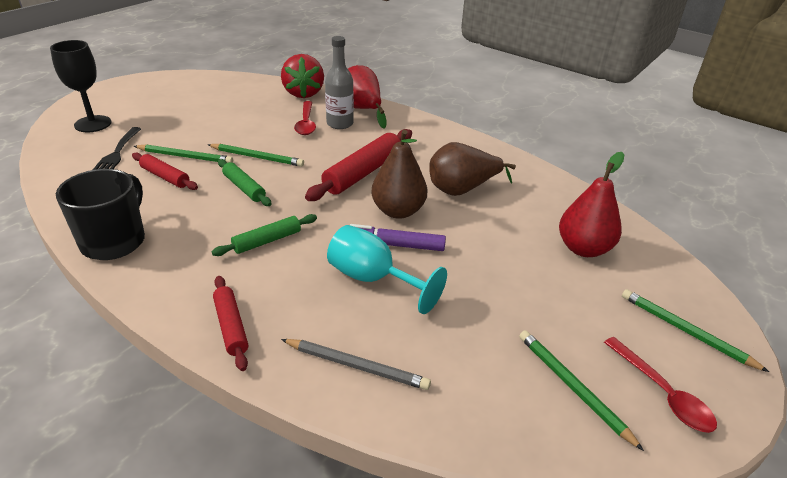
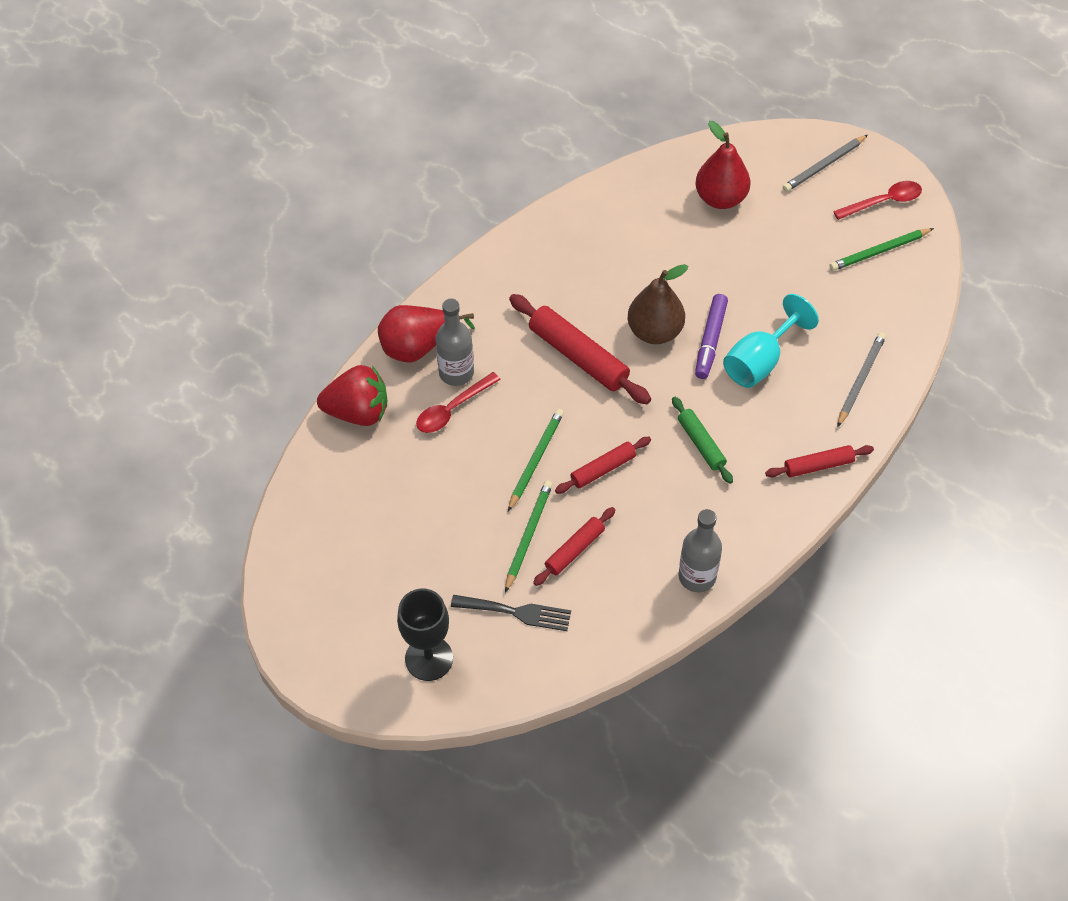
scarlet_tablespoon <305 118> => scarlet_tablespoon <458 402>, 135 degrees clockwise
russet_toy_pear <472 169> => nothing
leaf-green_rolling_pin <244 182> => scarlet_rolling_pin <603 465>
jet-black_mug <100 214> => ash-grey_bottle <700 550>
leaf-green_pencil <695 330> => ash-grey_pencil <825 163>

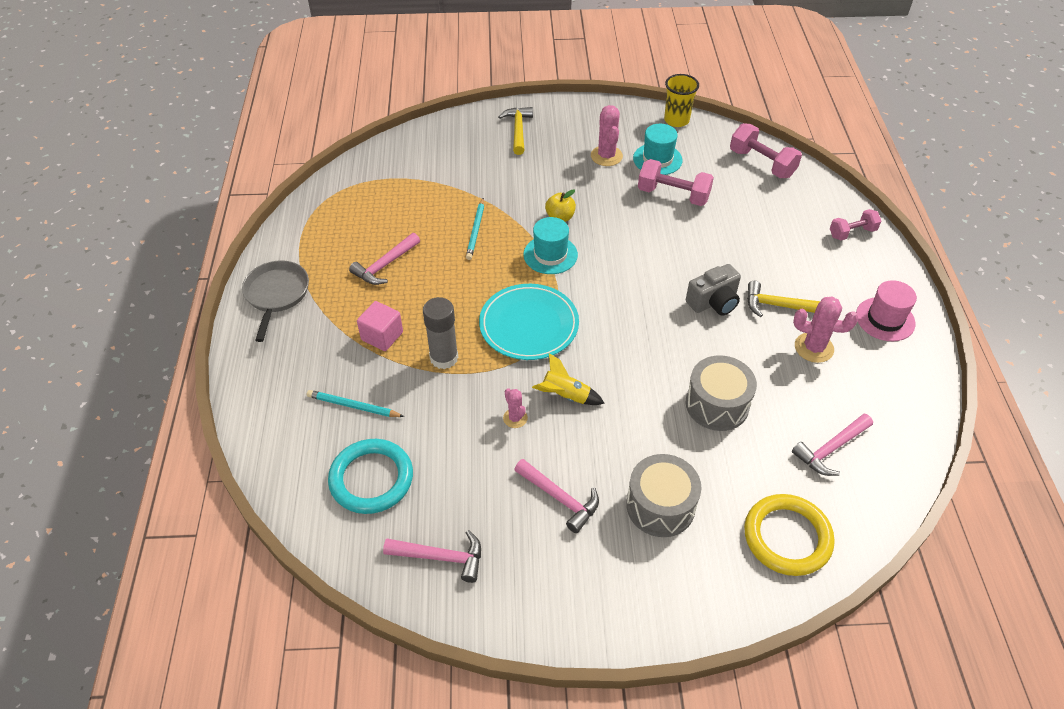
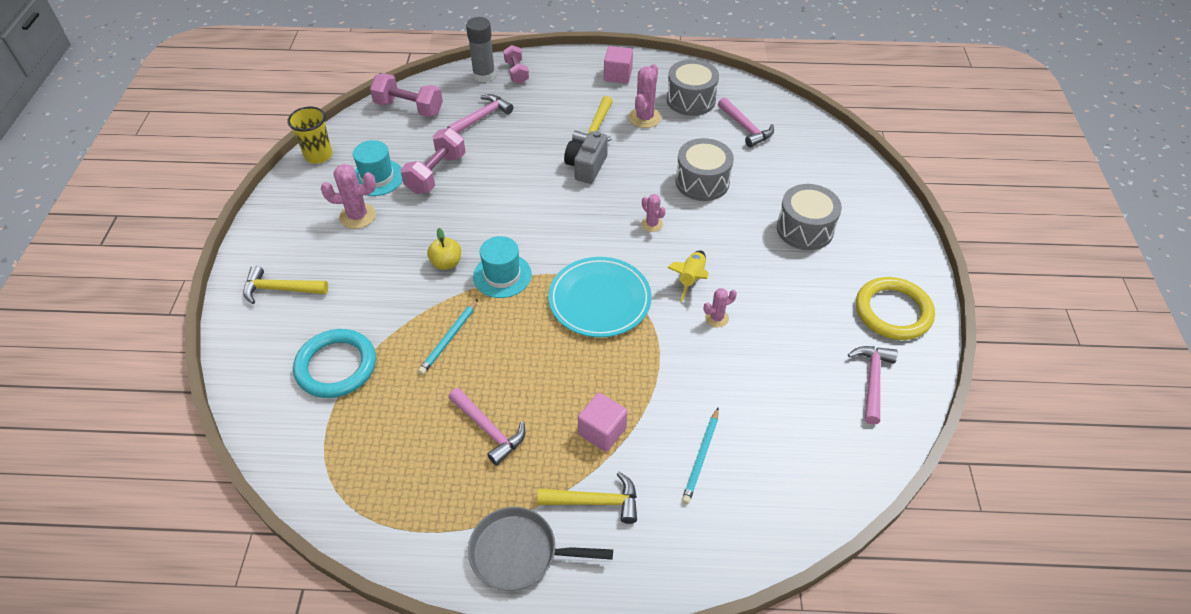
pink_free_weight <766 150> => pink_free_weight <406 95>, 60 degrees clockwise
turquoise_pencil <475 229> => turquoise_pencil <448 337>, 105 degrees clockwise
ash-grey_compact_camera <713 290> => ash-grey_compact_camera <586 157>, 135 degrees counterclockwise
pink_hat <886 310> => pink_block <618 65>
ash-grey_glue <440 333> => ash-grey_glue <481 49>, relocated
turquoise_ring <370 476> => turquoise_ring <334 363>, relocated
pink_carpenter's_hammer <556 496> => pink_carpenter's_hammer <480 113>, relocated
yellow_ring <789 535> => yellow_ring <895 308>, relocated
nothing => ash-grey_snare_drum <692 87>
nothing => pink_saguaro_cactus <653 213>
nothing => yellow_carpenter's_hammer <587 498>

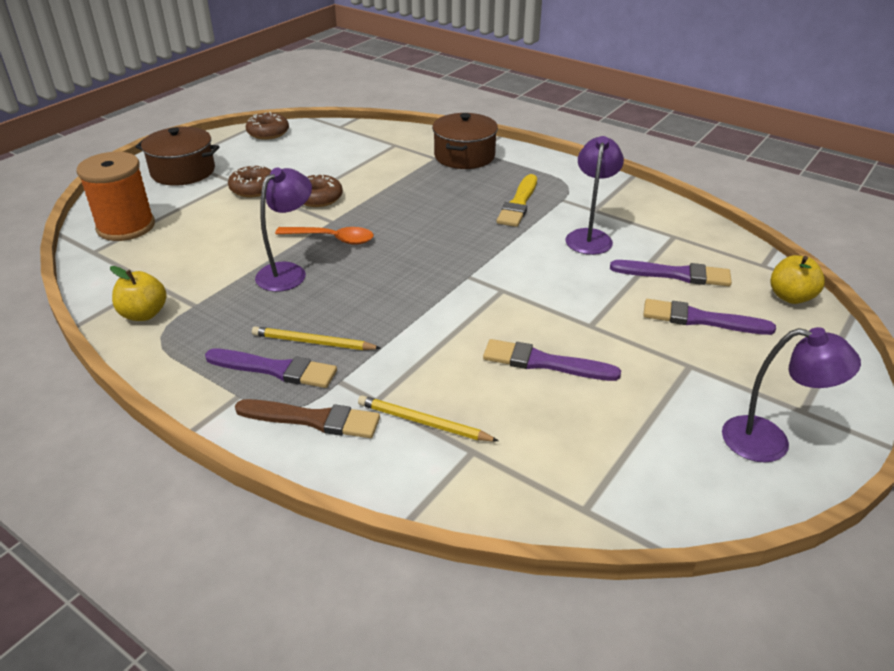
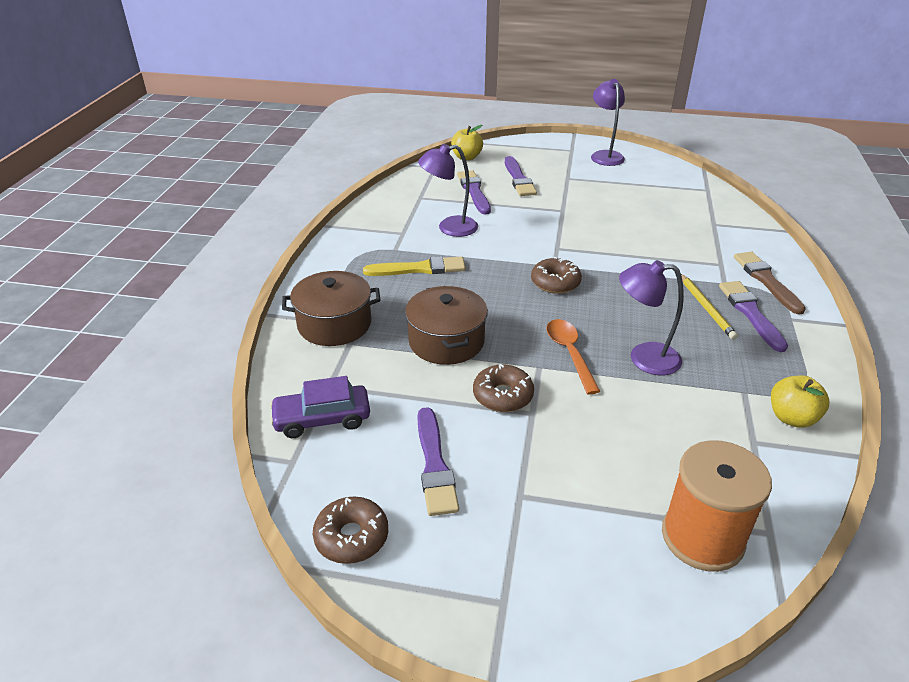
russet_stockpot <177 156> => russet_stockpot <446 325>, relocated
russet_donut <250 181> => russet_donut <556 275>, relocated
royal_purple_brush <552 360> => royal_purple_brush <438 461>, relocated
yellow_pencil <428 418> => nothing
nothing => royal_purple_toy_car <320 407>

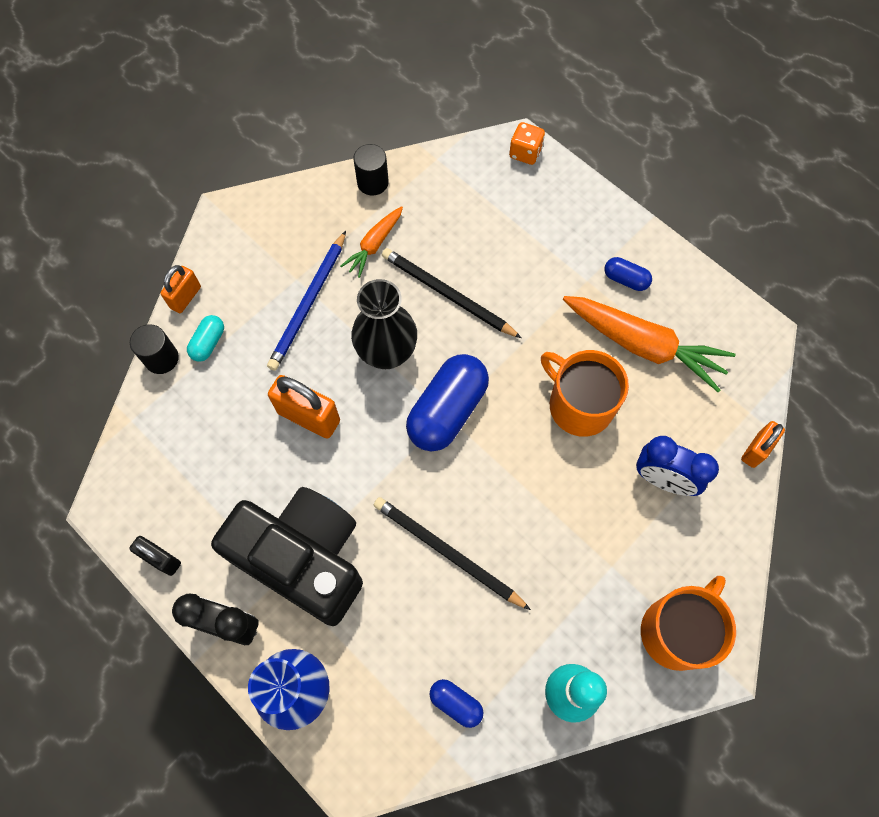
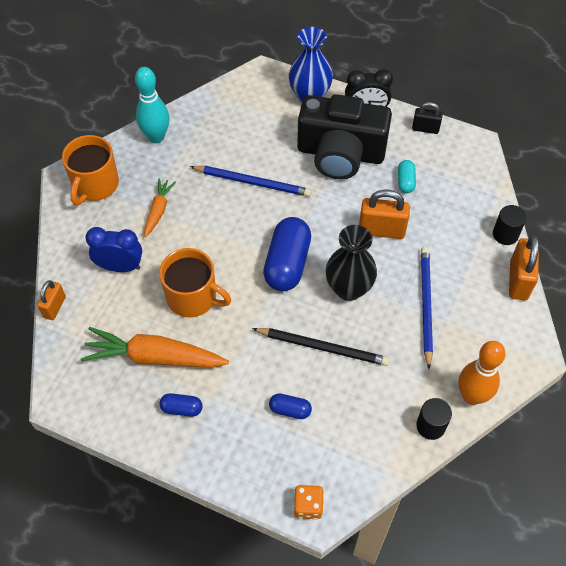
orange-coloured_toy_carrot <371 242> => orange-coloured_toy_carrot <160 207>, relocated
orange-coloured_padlock <180 289> => orange-coloured_padlock <524 268>, x1.60
turquoise_capsule <205 338> => turquoise_capsule <407 176>, relocated
jet-black_pencil <452 553> => cobalt_pencil <251 181>
cobalt_capsule <456 703> => cobalt_capsule <290 406>, relocated
nothing => orange-coloured_bowling_pin <482 373>

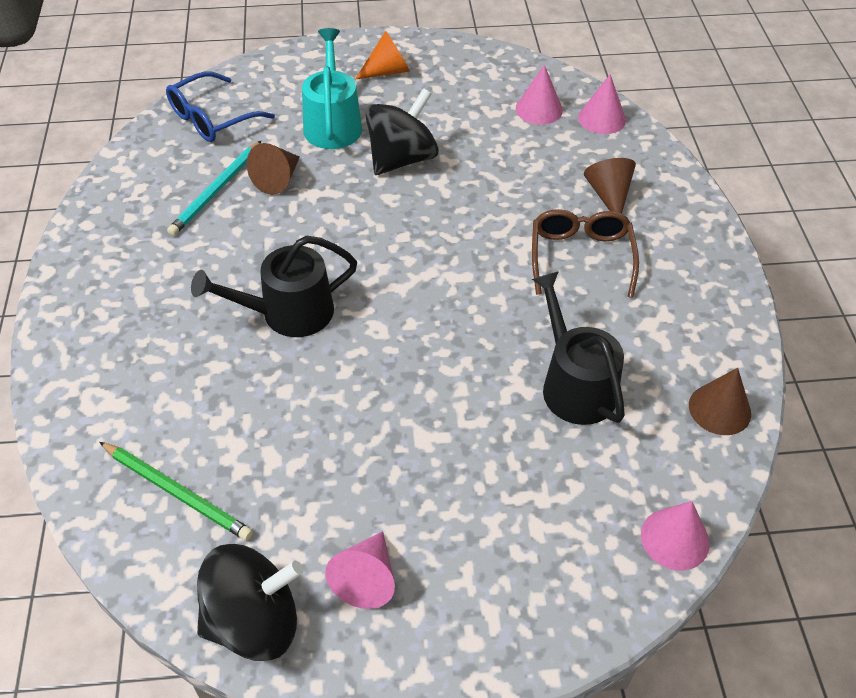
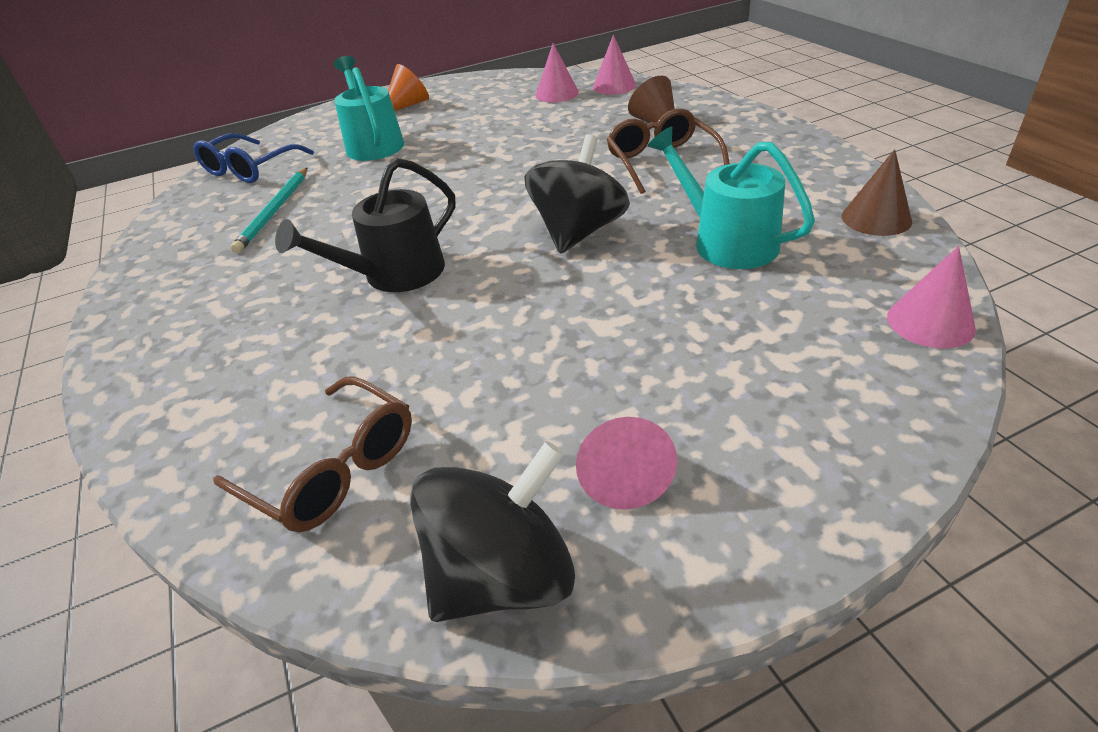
jet-black_whirligig <402 131> => jet-black_whirligig <577 194>, relocated
russet_solid_cone <273 169> => nothing
jet-black_sprinkling_can <578 348> => turquoise_sprinkling_can <731 198>
leaf-green_pencil <176 491> => russet_eyeglasses <312 454>

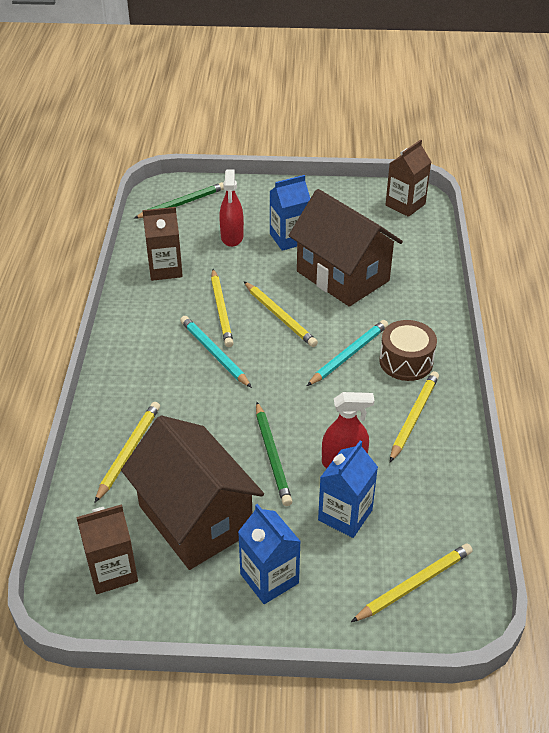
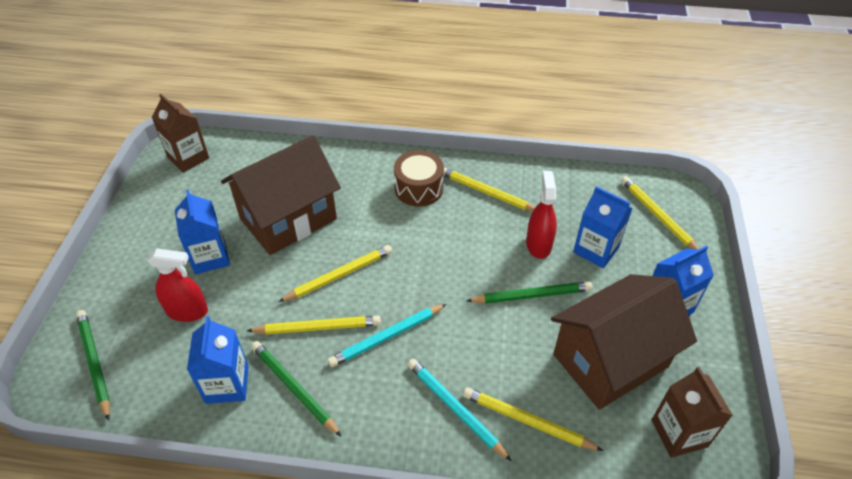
russet_milk_carton <162 244> => cobalt_milk_carton <218 360>
turquoise_pencil <347 353> => turquoise_pencil <460 410>, relocated
nothing => leaf-green_pencil <296 389>

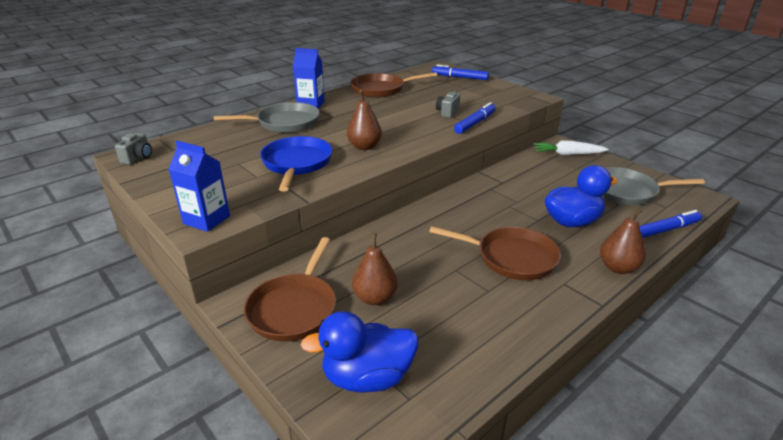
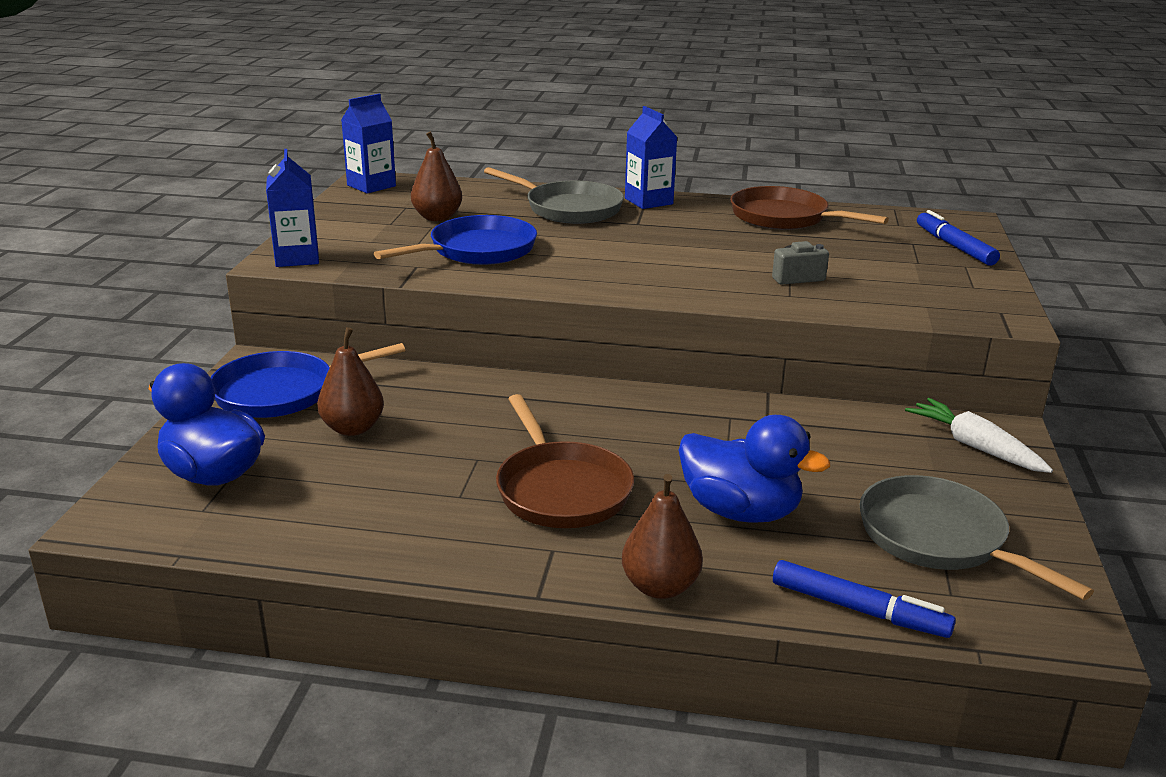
russet_toy_pear <364 120> => russet_toy_pear <436 176>, relocated
cobalt_marker_pen <475 118> => nothing
ash-grey_compact_camera <133 149> => cobalt_milk_carton <368 143>
russet_pan <290 289> => cobalt_pan <308 380>

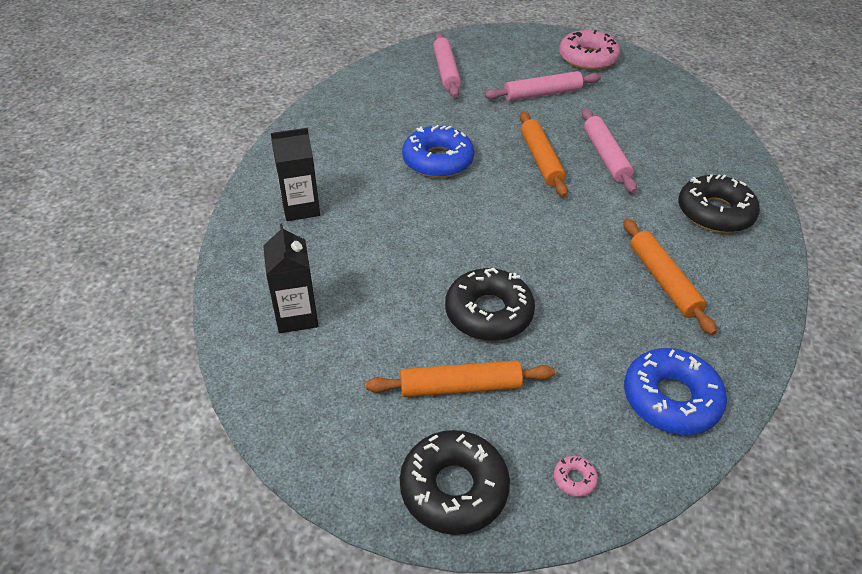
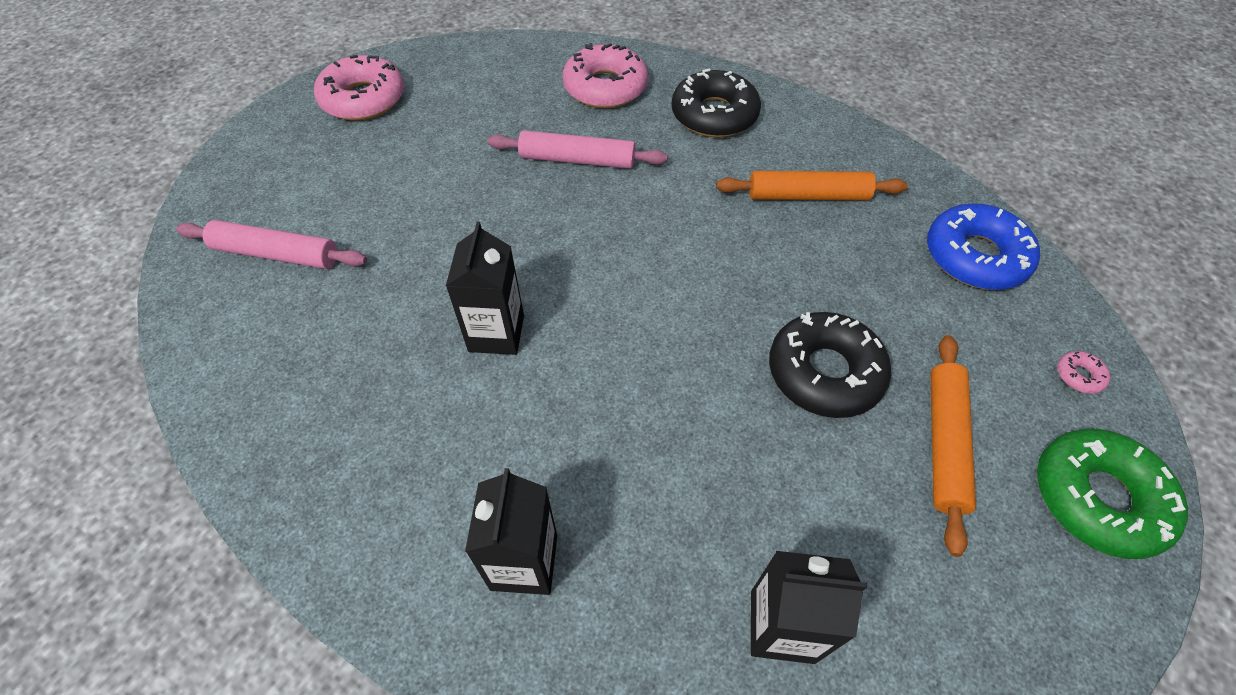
pink_rolling_pin <543 86> => nothing
orange-coloured_rolling_pin <544 154> => nothing
cobalt_donut <438 151> => jet-black_milk_carton <485 288>
jet-black_donut <455 482> => leaf-green_donut <1112 494>
nothing => pink_donut <605 75>

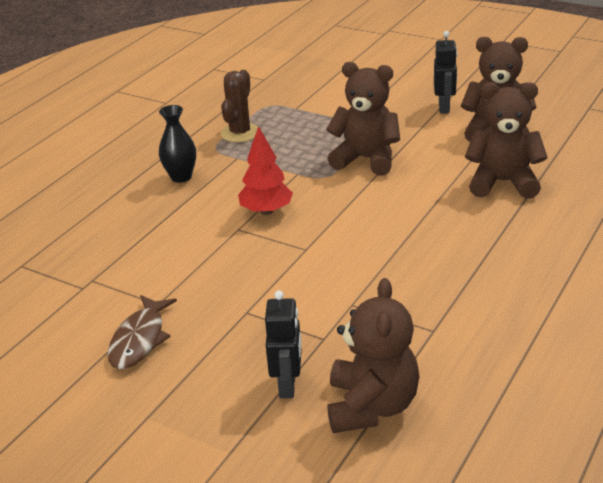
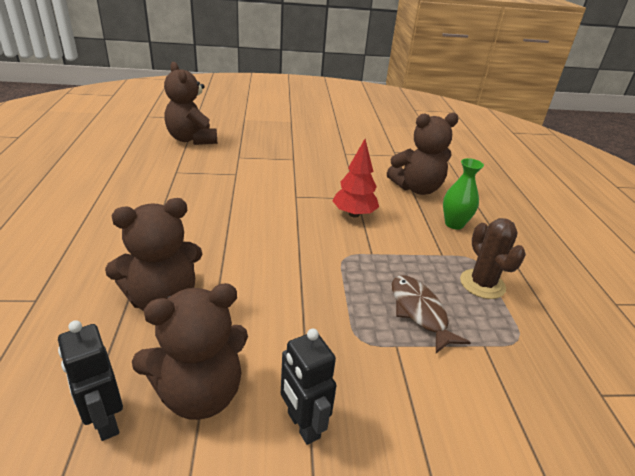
russet_teddy_bear <363 119> => russet_teddy_bear <423 154>, relocated
jet-black_flower_vase <177 144> => leaf-green_flower_vase <463 194>
jet-black_toy_robot <283 344> => jet-black_toy_robot <90 380>, relocated
russet_fish <142 332> => russet_fish <431 314>, relocated

